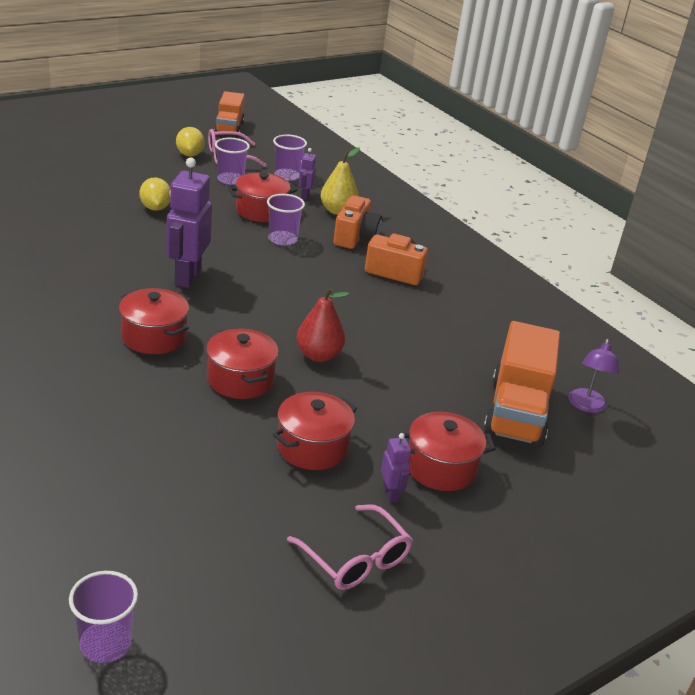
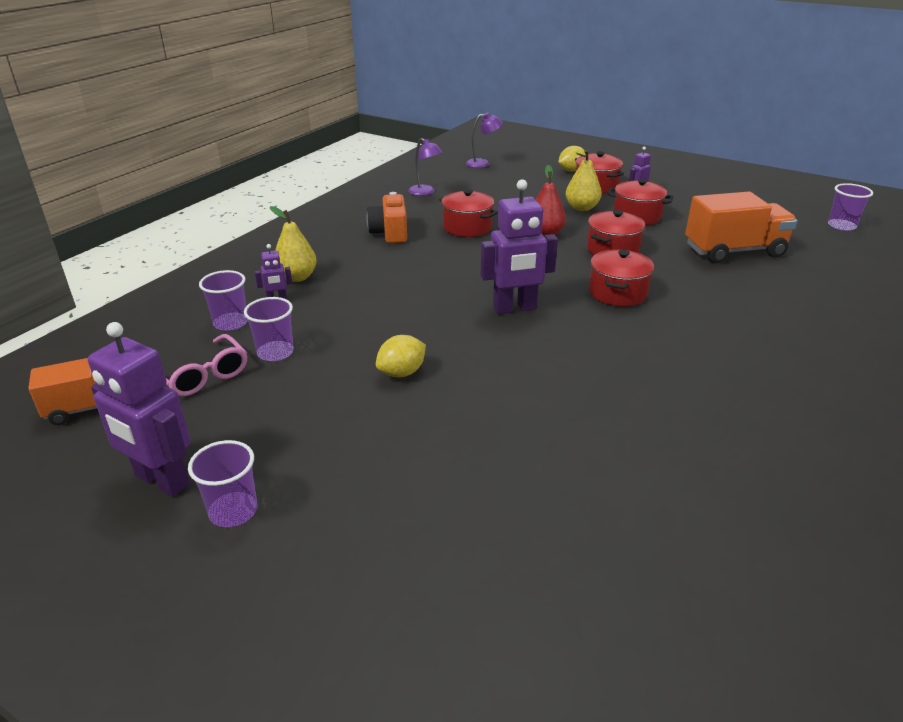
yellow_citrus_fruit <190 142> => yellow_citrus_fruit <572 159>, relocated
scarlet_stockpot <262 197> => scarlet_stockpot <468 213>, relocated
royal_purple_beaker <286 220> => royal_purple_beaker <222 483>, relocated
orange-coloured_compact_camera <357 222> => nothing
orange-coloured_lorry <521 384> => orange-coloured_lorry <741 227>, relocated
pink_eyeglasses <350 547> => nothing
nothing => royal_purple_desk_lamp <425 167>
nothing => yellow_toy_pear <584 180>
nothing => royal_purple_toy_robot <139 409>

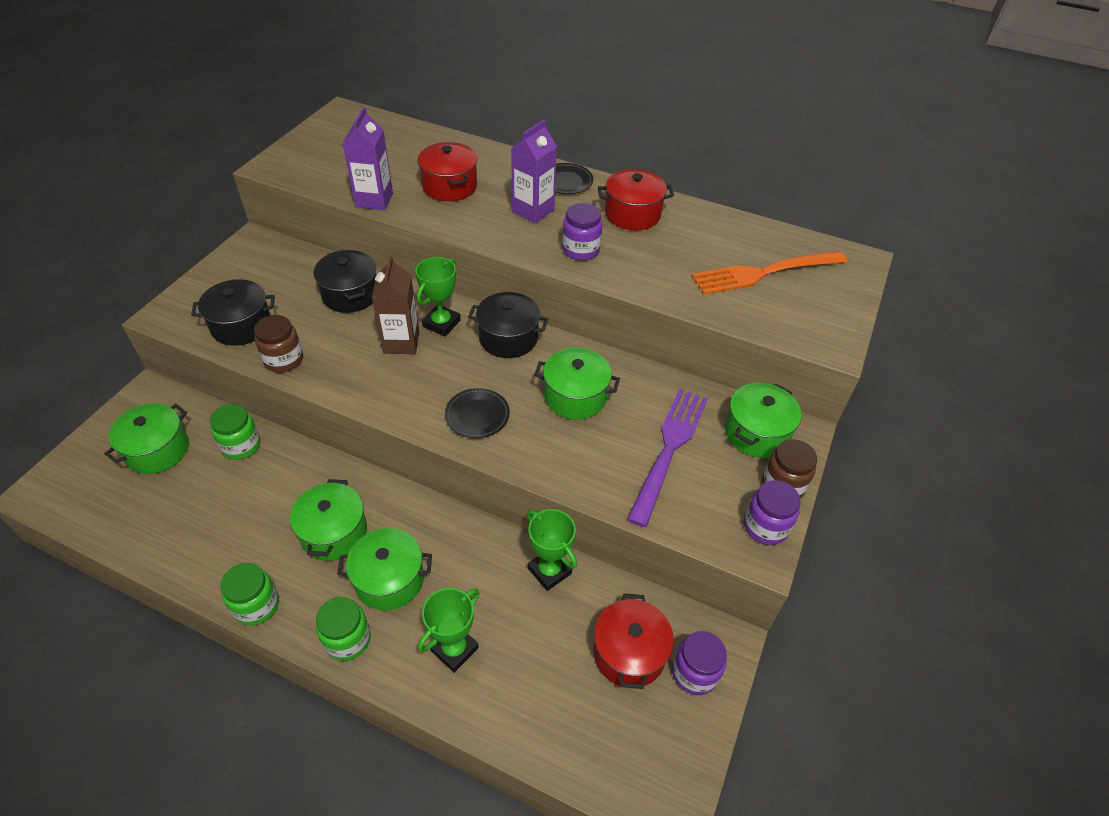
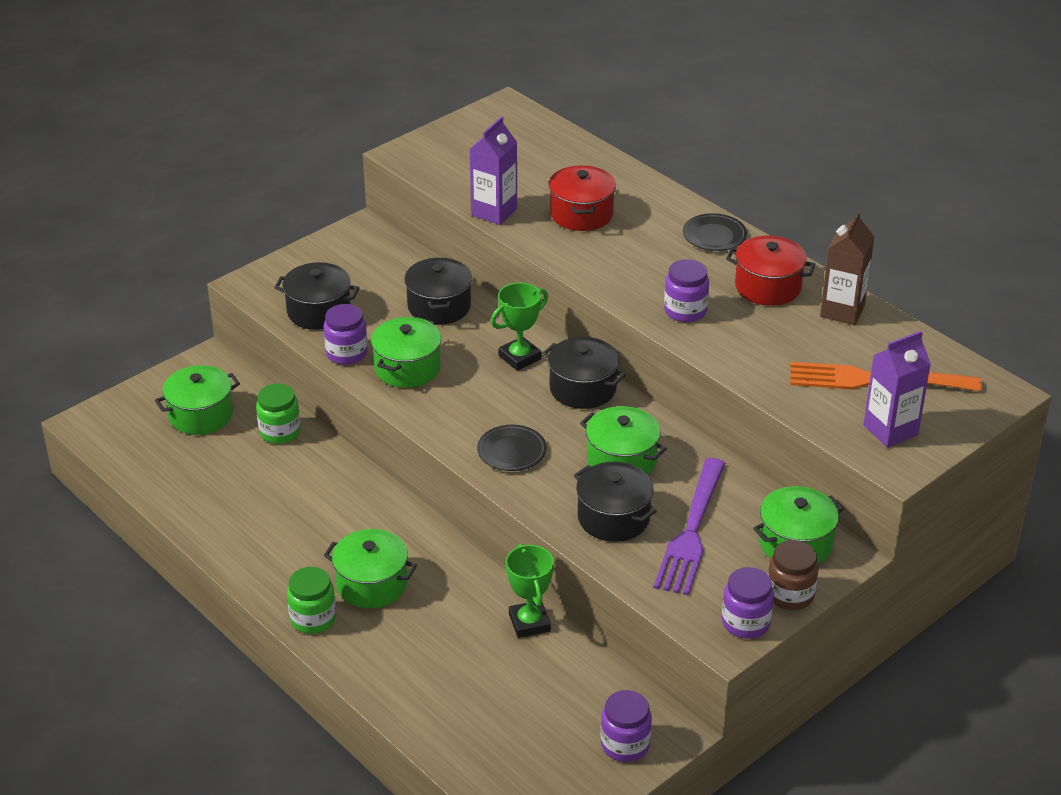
royal_purple_milk_carton <534 172> => royal_purple_milk_carton <897 389>, relocated
russet_milk_carton <395 305> => russet_milk_carton <847 268>, relocated
russet_jam_jar <278 344> => royal_purple_jam_jar <345 334>
royal_purple_dinner_fork <667 458> => royal_purple_dinner_fork <689 526>, 150 degrees clockwise
leaf-green_stockpot <328 520> => leaf-green_stockpot <406 352>, relocated
leaf-green_jam_jar <249 594> => nothing
leaf-green_prize_cup <449 630> => nothing
scarlet_stockpot <633 641> => nothing
nothing => jet-black_stockpot <615 502>

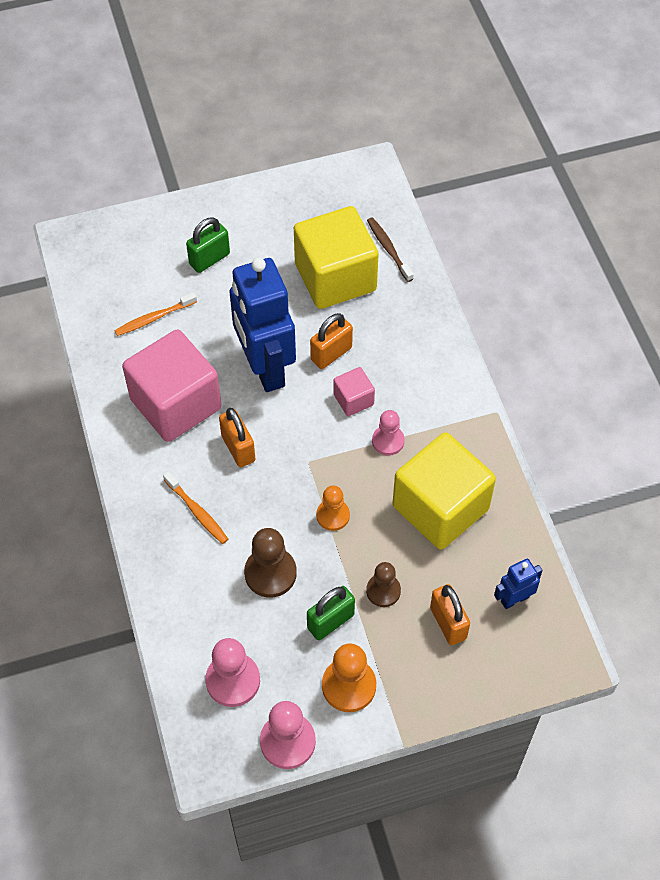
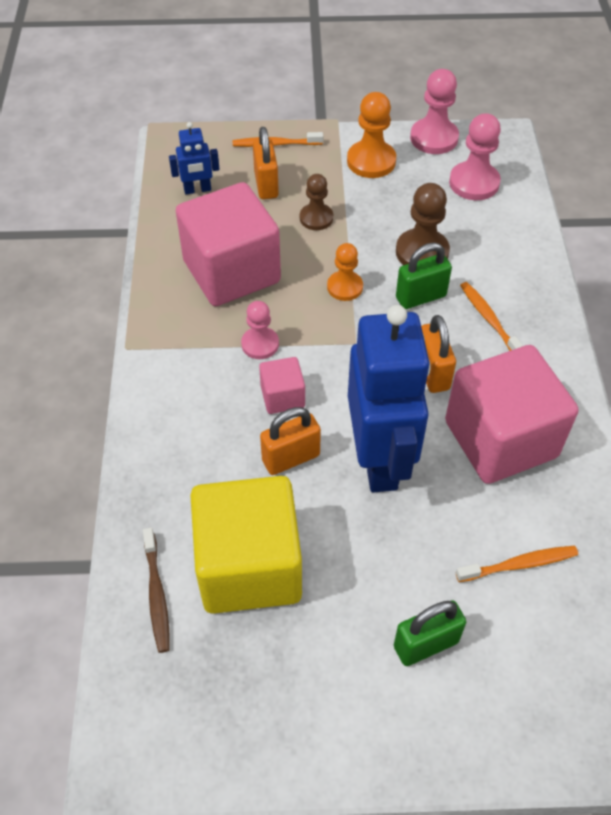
yellow_block <444 491> => pink_block <228 244>
leaf-green_padlock <331 613> => leaf-green_padlock <424 276>, relocated
nothing => orange-coloured_dental_brush <278 139>

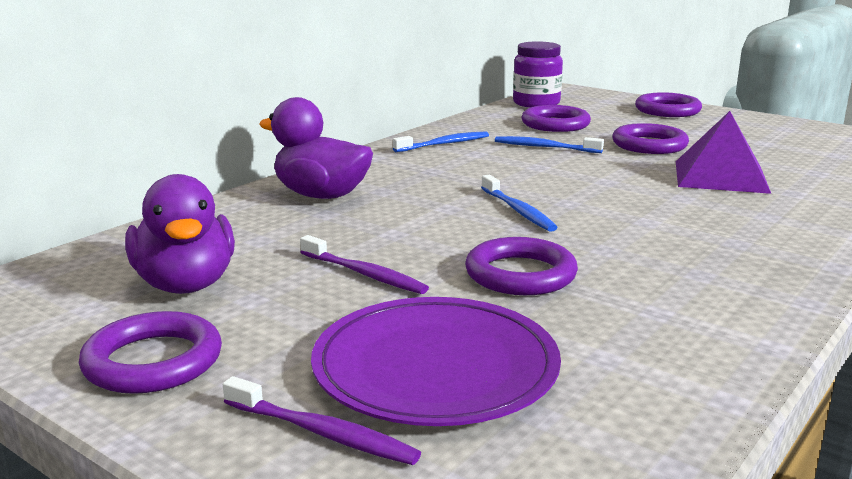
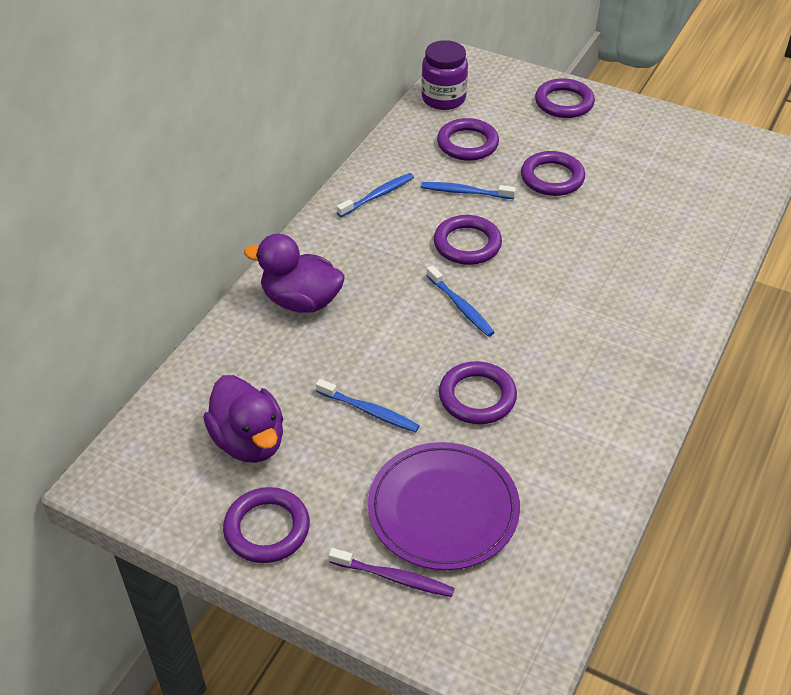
royal_purple_pyramid_shape <723 152> => nothing
royal_purple_dental_brush <364 264> => cobalt_dental_brush <368 405>
nothing => royal_purple_ring <468 240>

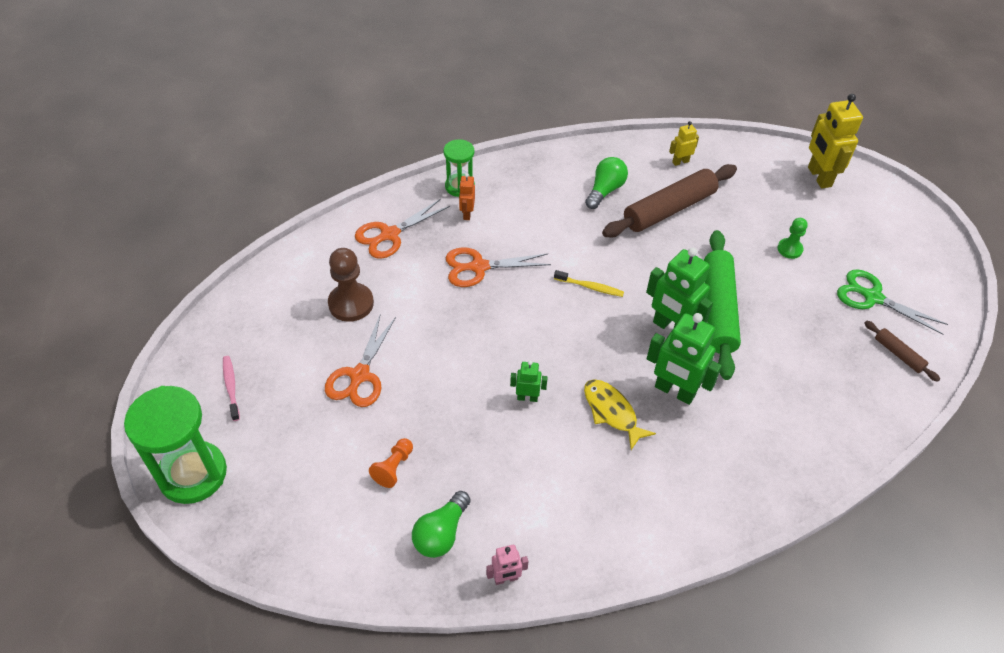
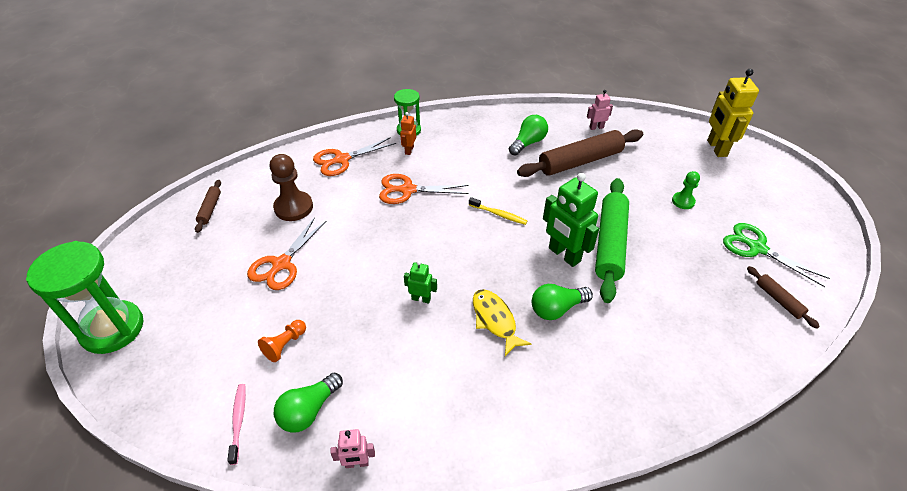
yellow_toy_robot <684 143> => pink_toy_robot <600 110>
leaf-green_toy_robot <684 359> => leaf-green_light_bulb <562 302>
pink_dental_brush <231 388> => pink_dental_brush <236 424>, relocated
nothing => russet_rolling_pin <208 206>

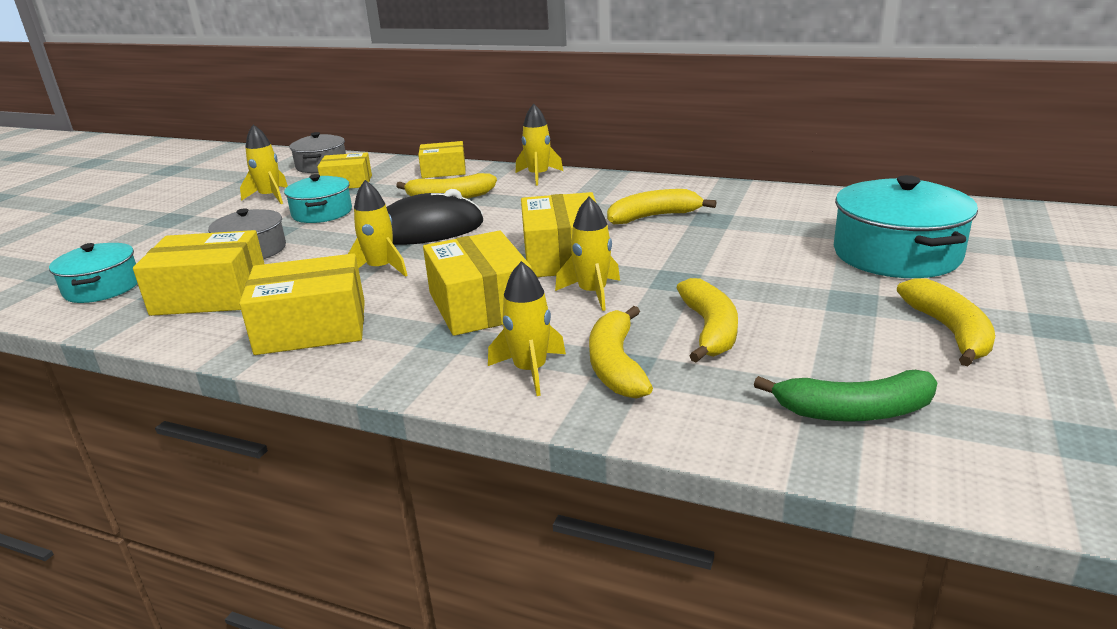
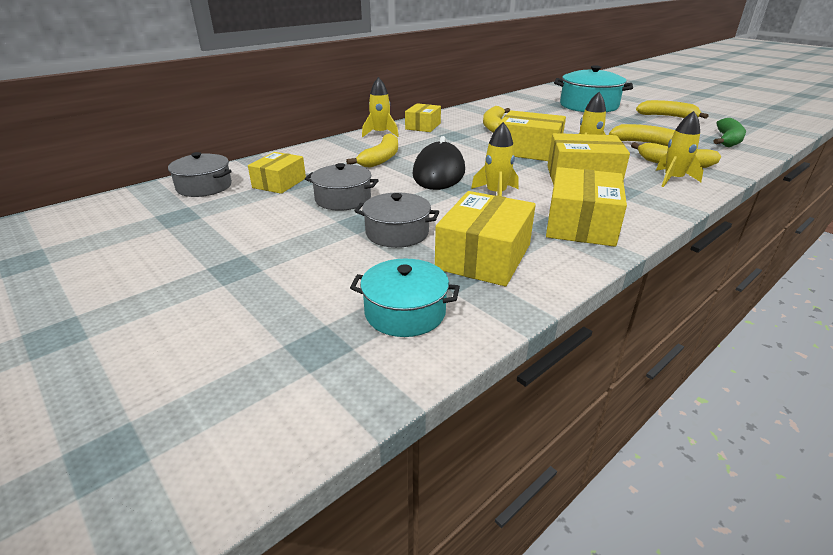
yellow_toy_rocket <264 164> => nothing
yellow_box <442 159> => yellow_box <423 117>, relocated
turquoise_stockpot <318 198> => ash-grey_stockpot <342 187>

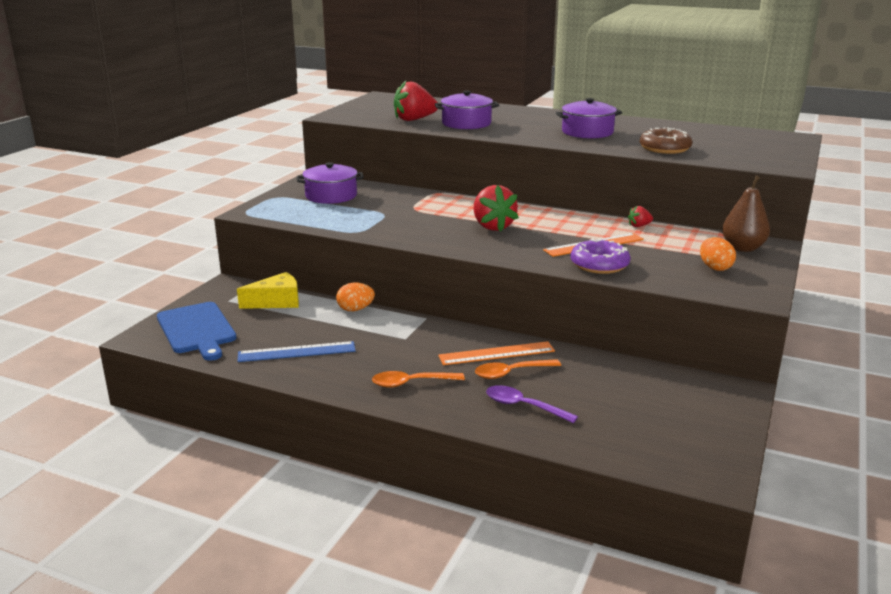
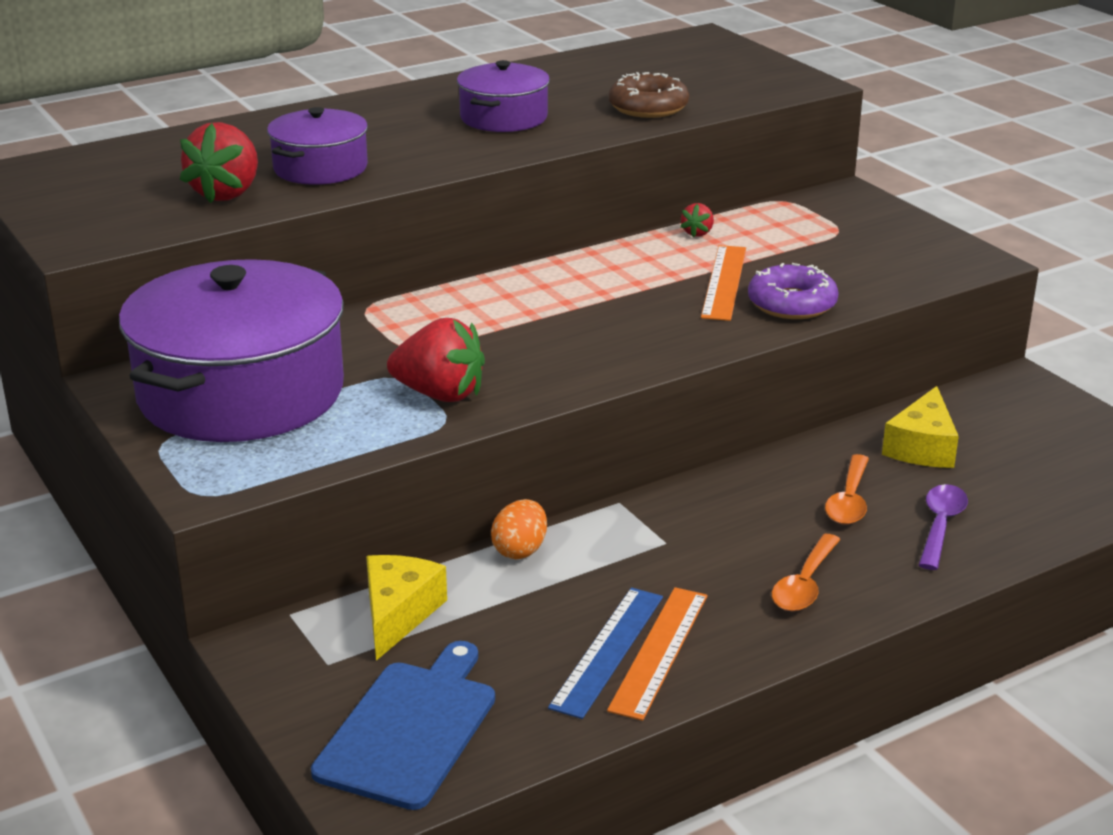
royal_purple_stockpot <330 183> => royal_purple_stockpot <231 350>, x1.94
russet_toy_pear <746 214> => nothing
scarlet_berry <496 208> => scarlet_berry <436 360>, relocated
orange-coloured_egg_shape <718 254> => nothing
cobalt_chopping_board <197 331> => cobalt_chopping_board <403 725>, 75 degrees counterclockwise
orange-coloured_straightedge <496 353> => orange-coloured_straightedge <657 654>, relocated
royal_purple_tablespoon <532 404> => royal_purple_tablespoon <943 527>, 135 degrees clockwise
nothing => yellow_cheese_wedge <920 427>

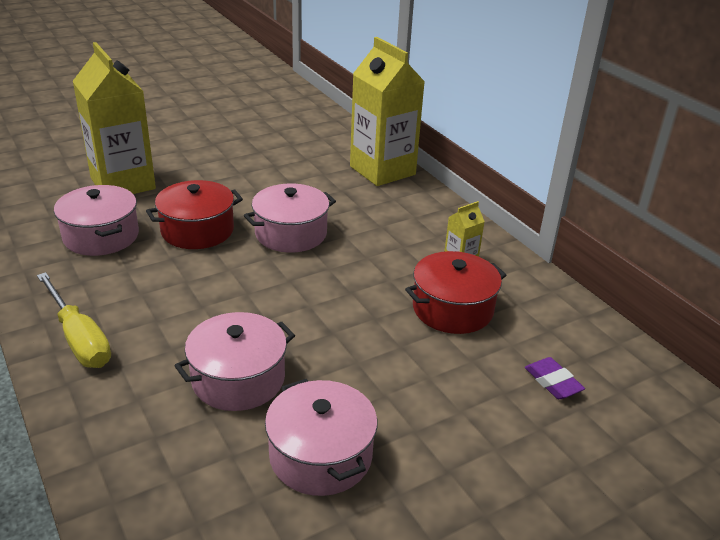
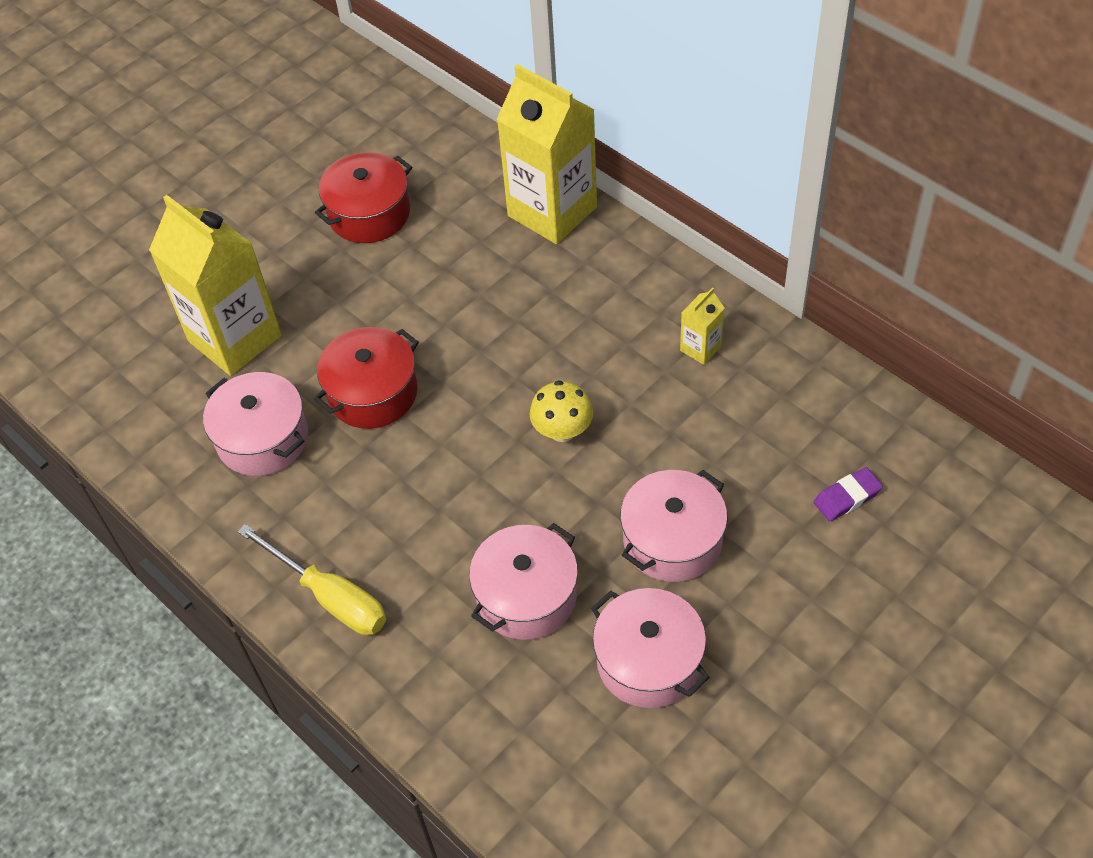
pink_stockpot <290 218> => pink_stockpot <674 526>, relocated
scarlet_stockpot <455 292> => scarlet_stockpot <363 197>, relocated
royal_purple_pencil_eraser <555 378> => royal_purple_pencil_eraser <848 494>, 75 degrees counterclockwise
nothing => yellow_mushroom <561 411>

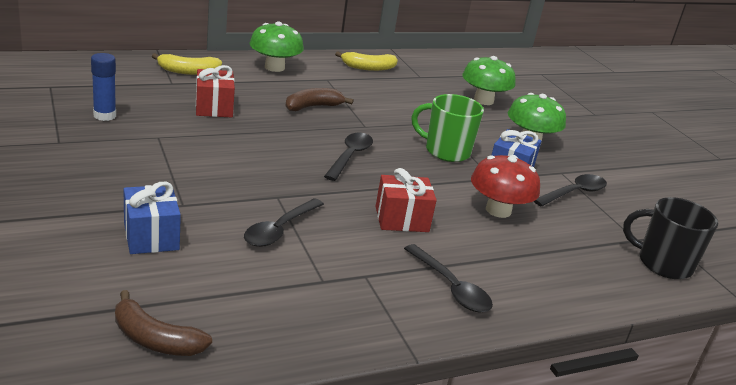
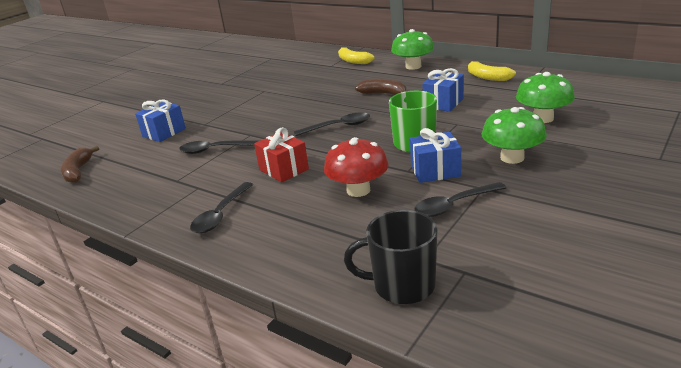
cobalt_glue <103 87> => nothing
scarlet_present <215 91> => nothing
jet-black_tablespoon <570 190> => jet-black_tablespoon <460 199>, 135 degrees clockwise
jet-black_mug <670 238> => jet-black_mug <391 257>, 75 degrees counterclockwise
nothing => cobalt_present <443 90>

